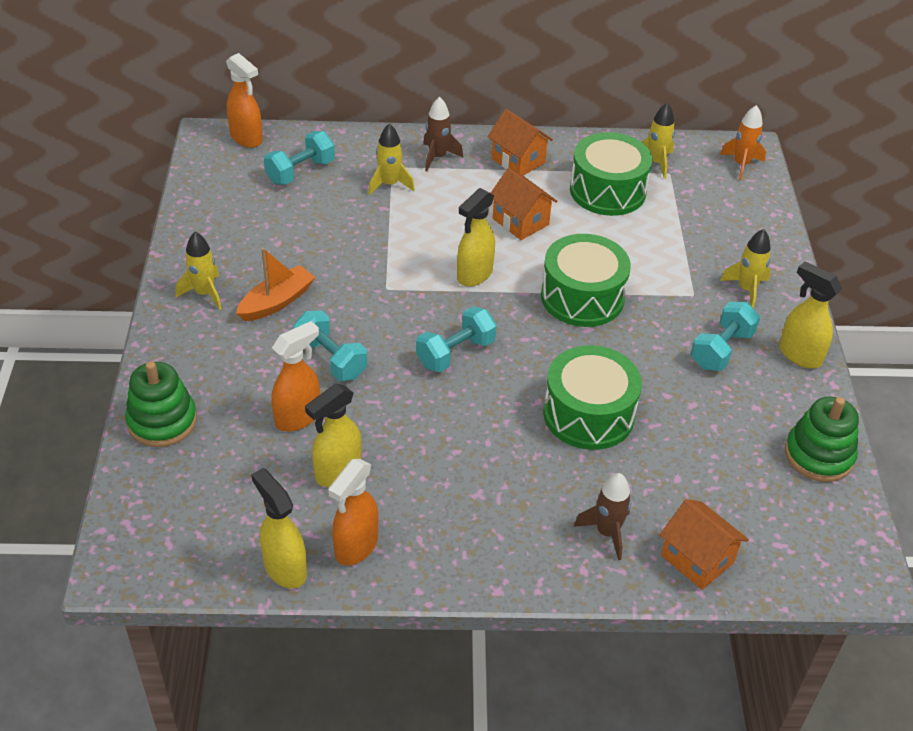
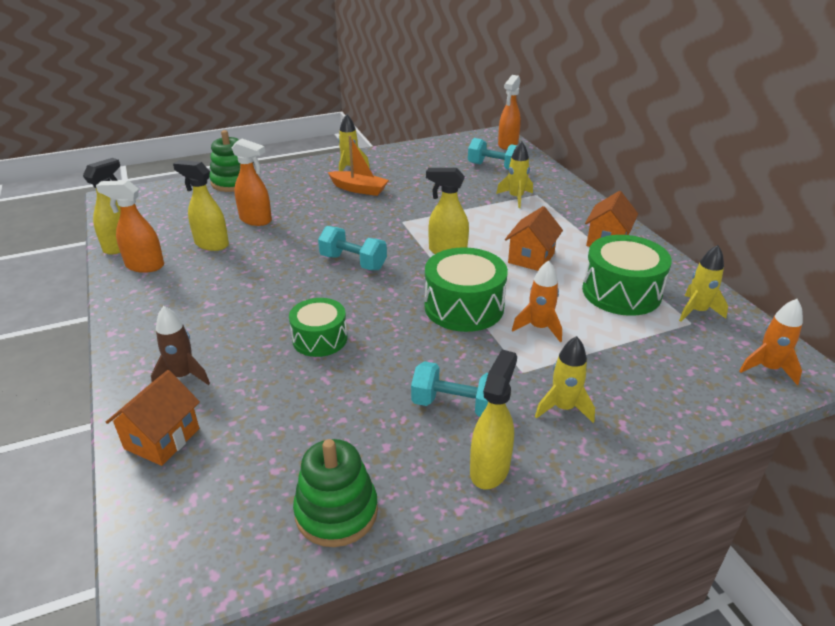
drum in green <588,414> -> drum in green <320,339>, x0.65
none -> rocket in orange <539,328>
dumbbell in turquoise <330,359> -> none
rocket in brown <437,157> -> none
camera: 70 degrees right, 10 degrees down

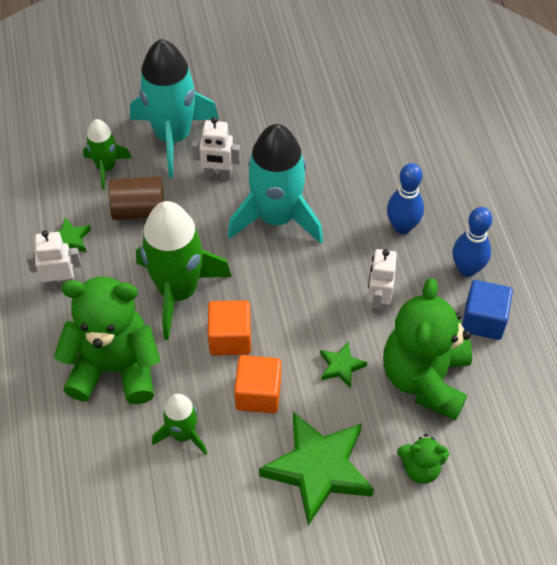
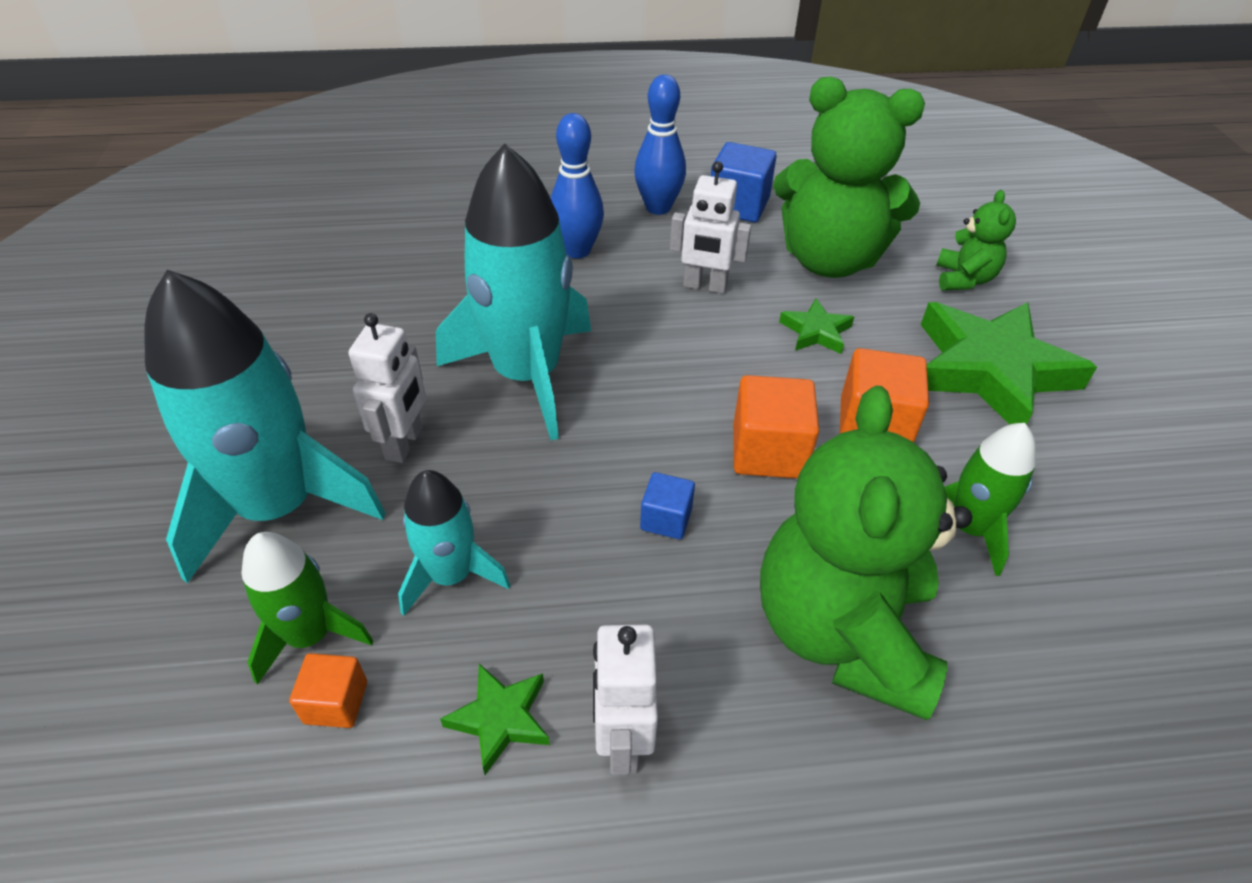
none -> cube in orange <336,702>
cylinder in brown <139,209> -> rocket in turquoise <451,575>
rocket in green <178,291> -> cube in blue <666,519>
camera: 85 degrees left, 10 degrees down

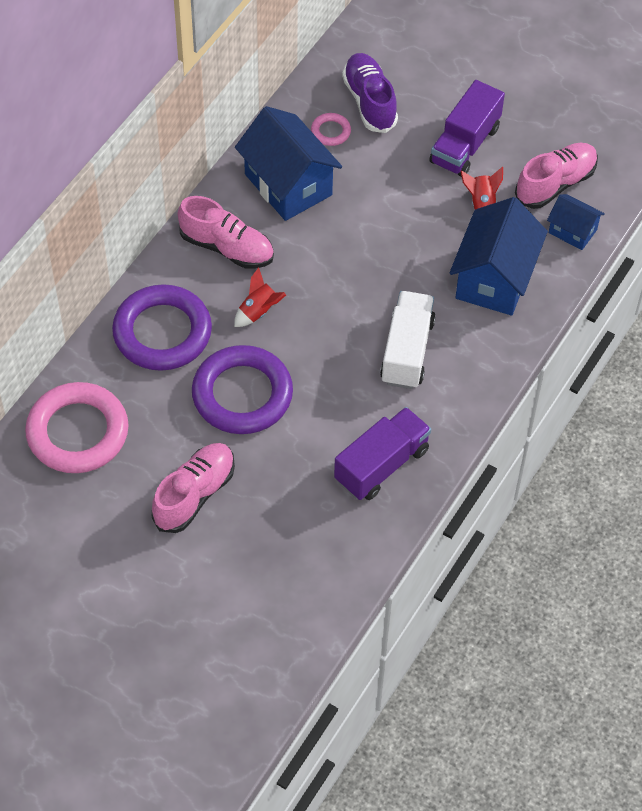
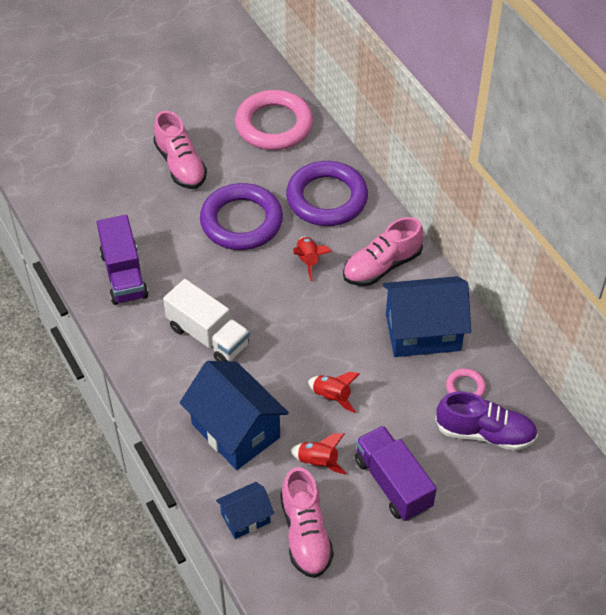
none -> rocket in red <332,396>
camera: 120 degrees right, 5 degrees down

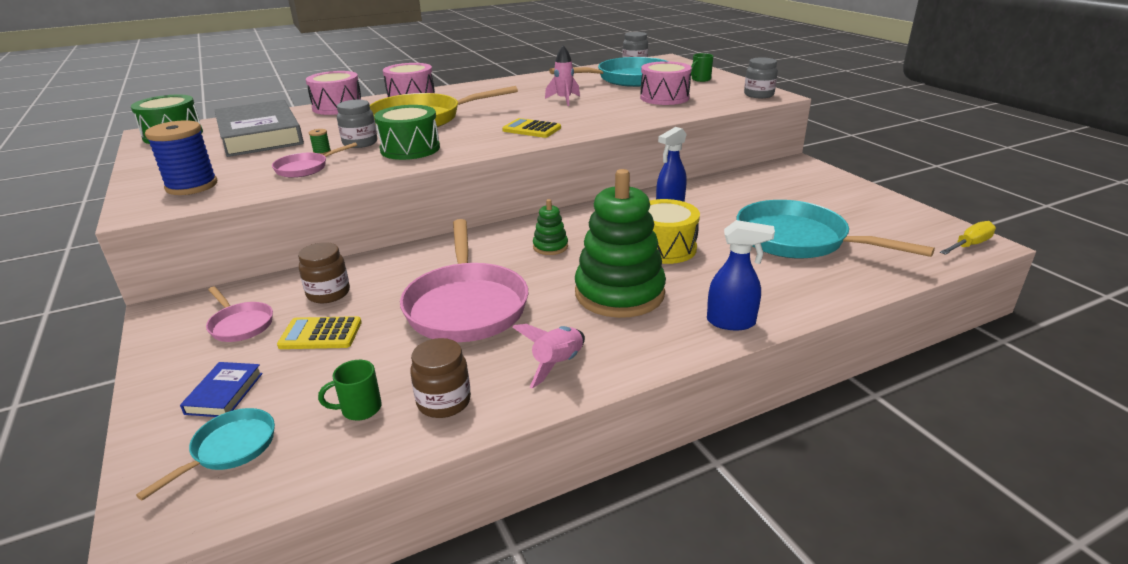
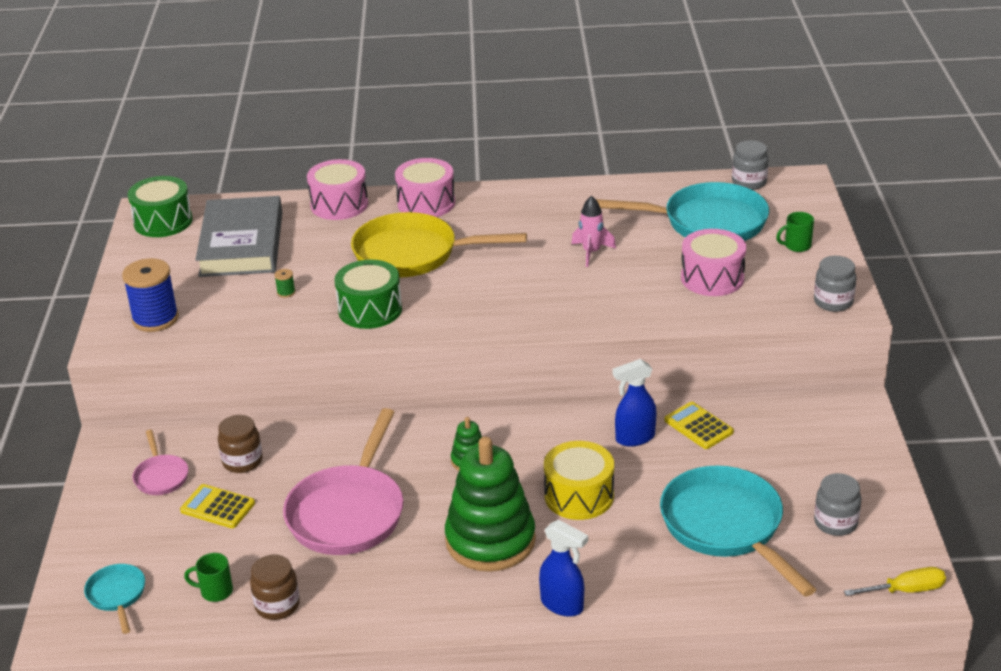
pan in turquoise <230,449> -> pan in turquoise <117,595>, 75 degrees counterclockwise
calculator in yellow <531,129> -> calculator in yellow <698,426>, moved
jar in grey <360,143> -> jar in grey <835,523>, moved
book in blue <224,393> -> none
pan in pink <305,168> -> none
rocket in pink <557,364> -> none
camera: 25 degrees right, 5 degrees up

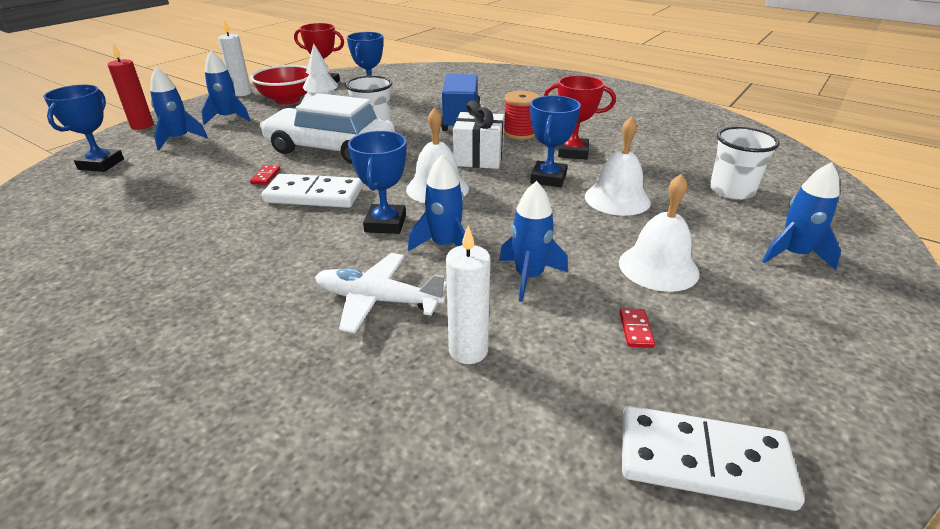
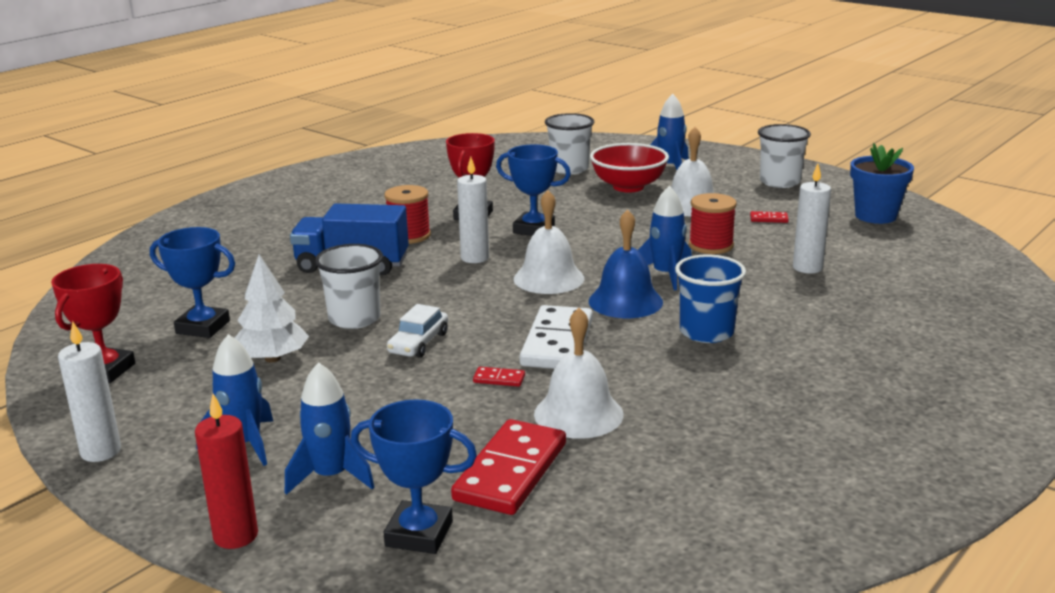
car in white <331,149> -> car in white <418,343>, x0.44
none -> domino in red <510,472>
gift in white <478,158> -> candle in white <475,258>
bell in white <617,199> -> bell in white <578,414>, moved
trophy in blue <385,224> -> bell in blue <625,301>
bowl in red <287,100> -> bowl in red <628,187>, moved
none -> cup in blue <706,332>
rocket in blue <529,277> -> spool in red <711,245>
none -> cup in white <780,182>
domino in white <703,460> -> flower pot in blue <875,216>
plane in white <377,300> -> none
camera: 85 degrees left, 10 degrees down

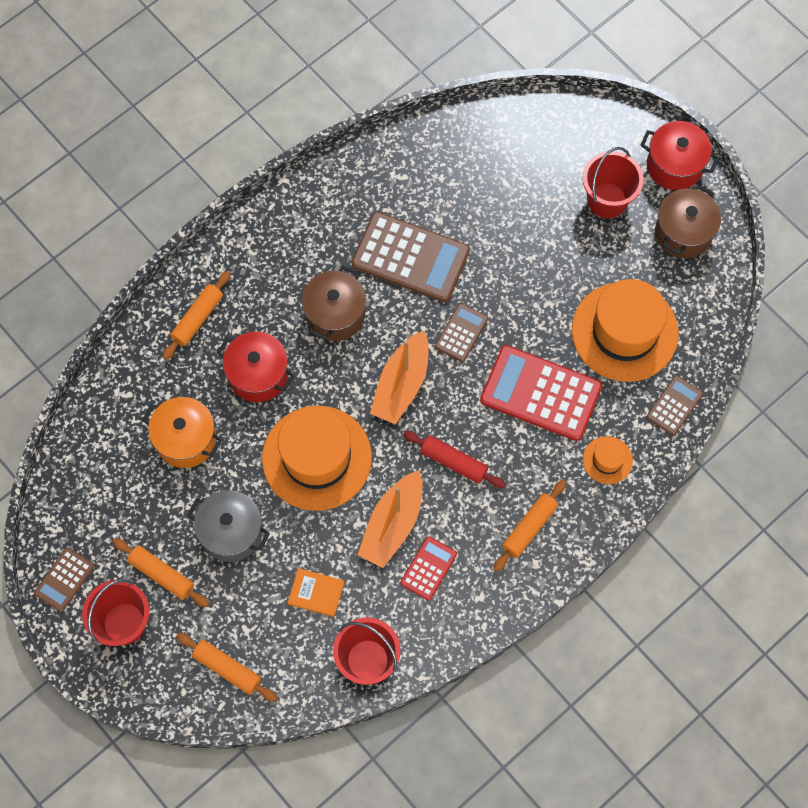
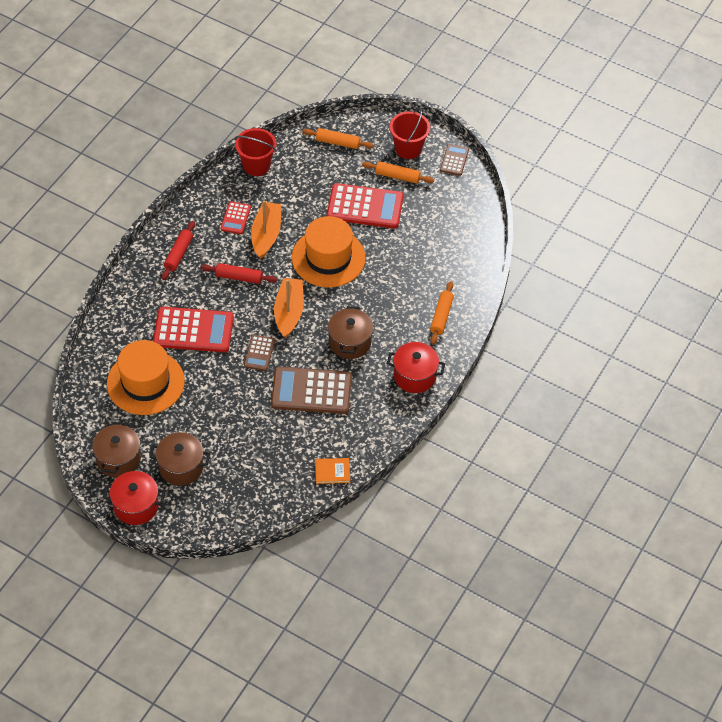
bucket in red <607,200> -> pot in brown <181,467>
rolling pin in orange <529,528> -> rolling pin in red <179,254>
book in orange <316,593> -> book in orange <332,472>, moved
pot in grey <231,532> -> calculator in red <365,206>
pot in red <258,375> -> pot in red <414,376>, moved
pot in orange <186,440> -> none
hat in orange <607,460> -> none
calculator in brown <674,405> -> none
camera: 160 degrees right, 15 degrees down

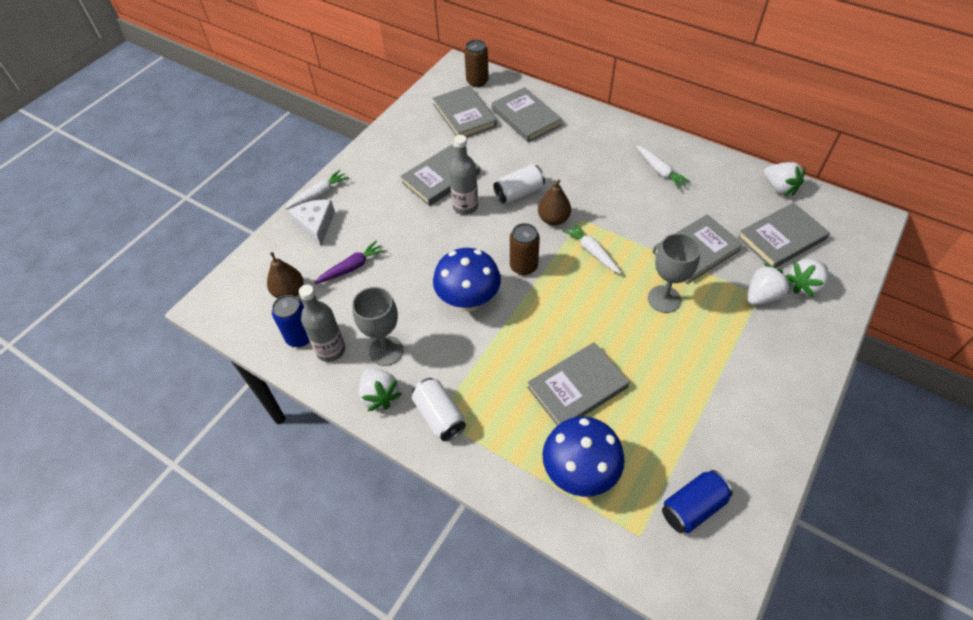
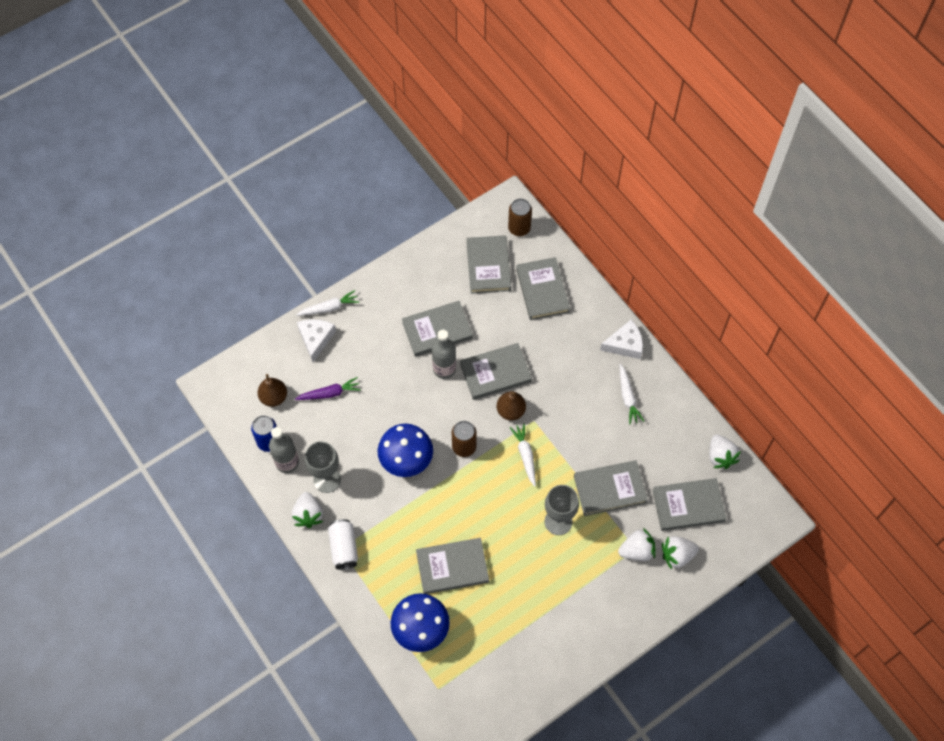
can in white <519,193> -> book in grey <495,373>
none -> cheese in white <625,344>
can in blue <692,507> -> none
camera: 20 degrees right, 10 degrees up

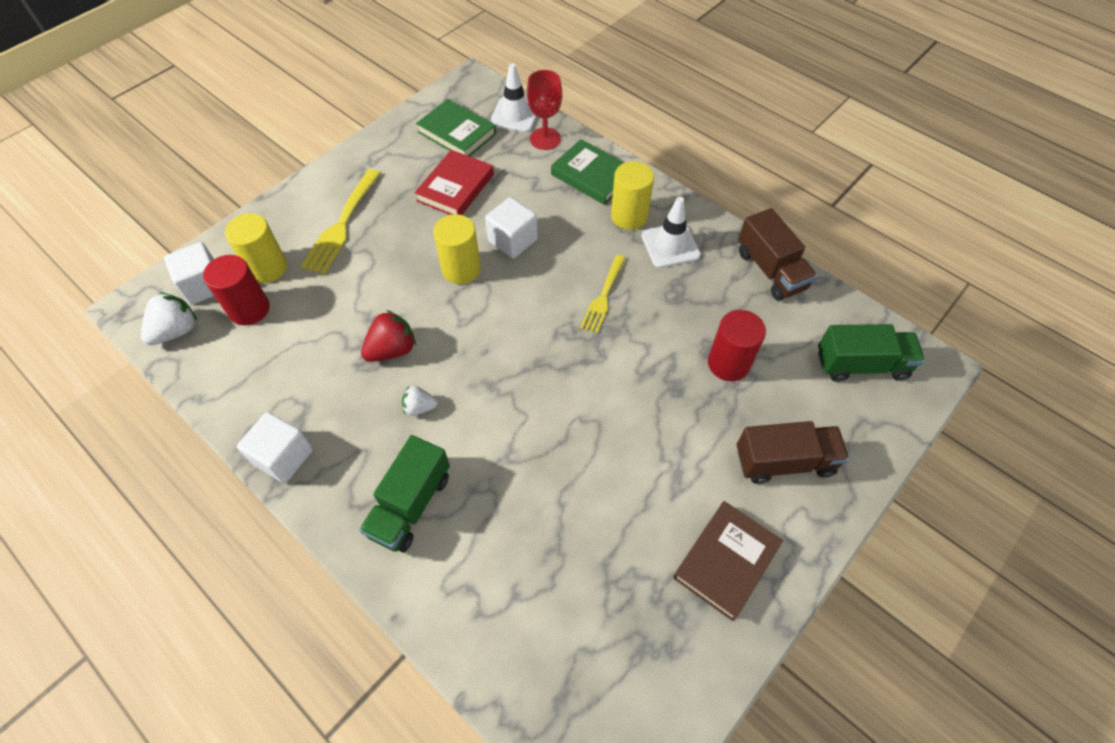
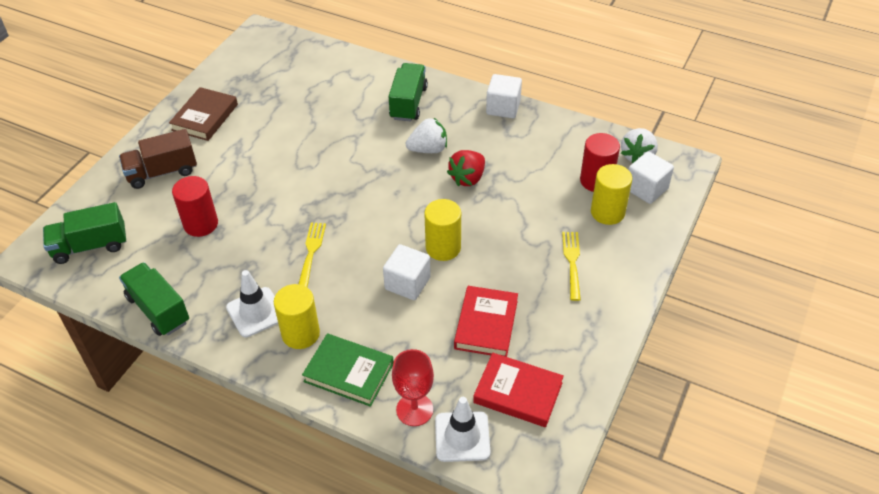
truck in brown <770,270> -> truck in green <158,309>
strawberry in white <419,407> -> strawberry in white <428,149>, x1.66
book in green <457,133> -> book in red <518,392>
fork in yellow <342,224> -> fork in yellow <572,262>, x0.67
camera: 165 degrees right, 10 degrees down

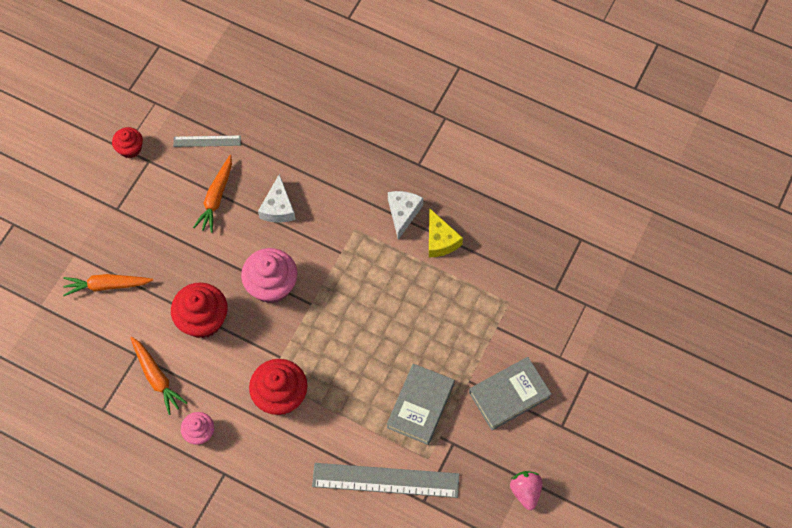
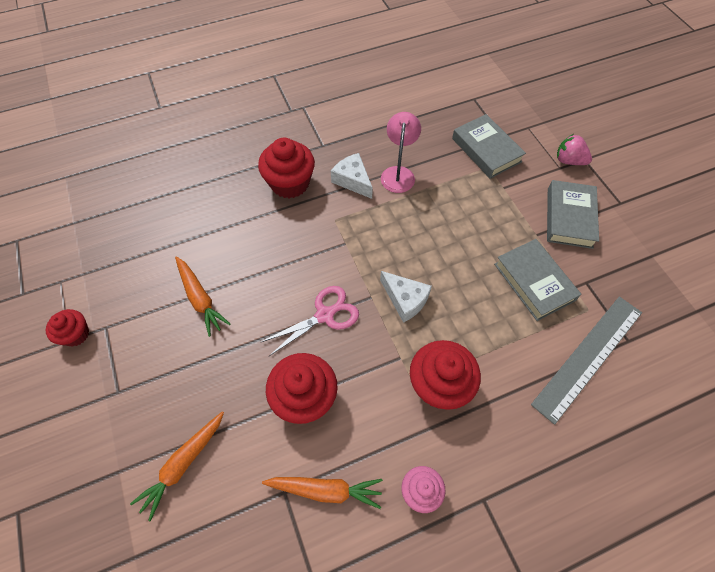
none -> cupcake in red <290,183>
cupcake in pink <272,285> -> scissors in pink <325,315>
cheese in white <278,208> -> cheese in white <405,300>, moved
cheese in yellow <440,240> -> lamp in pink <398,173>
none -> book in grey <486,150>
strawberry in pink <525,491> -> strawberry in pink <569,161>, moved
ruler in grey <207,141> -> none
camera: 50 degrees left, 5 degrees down

